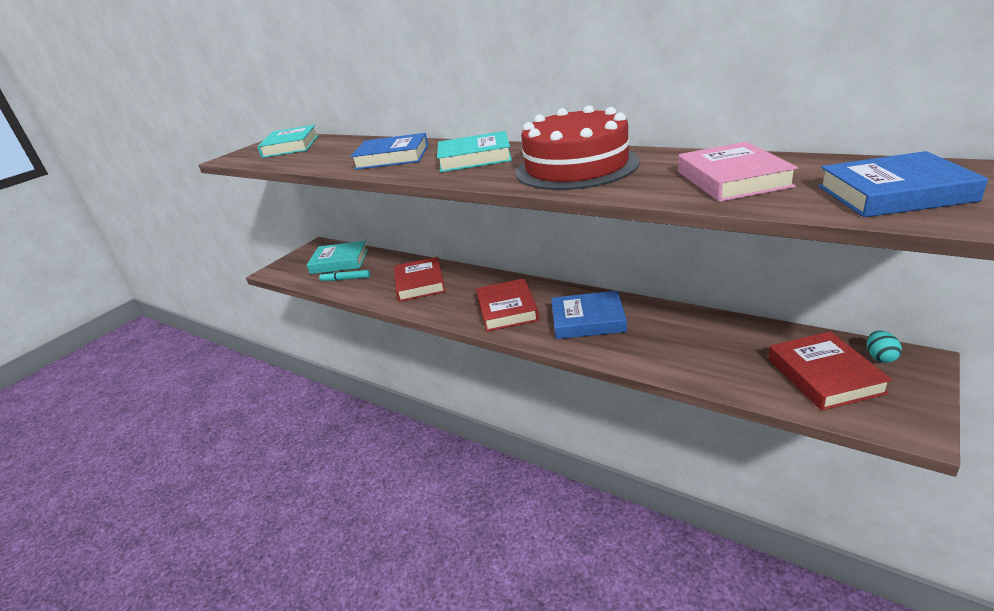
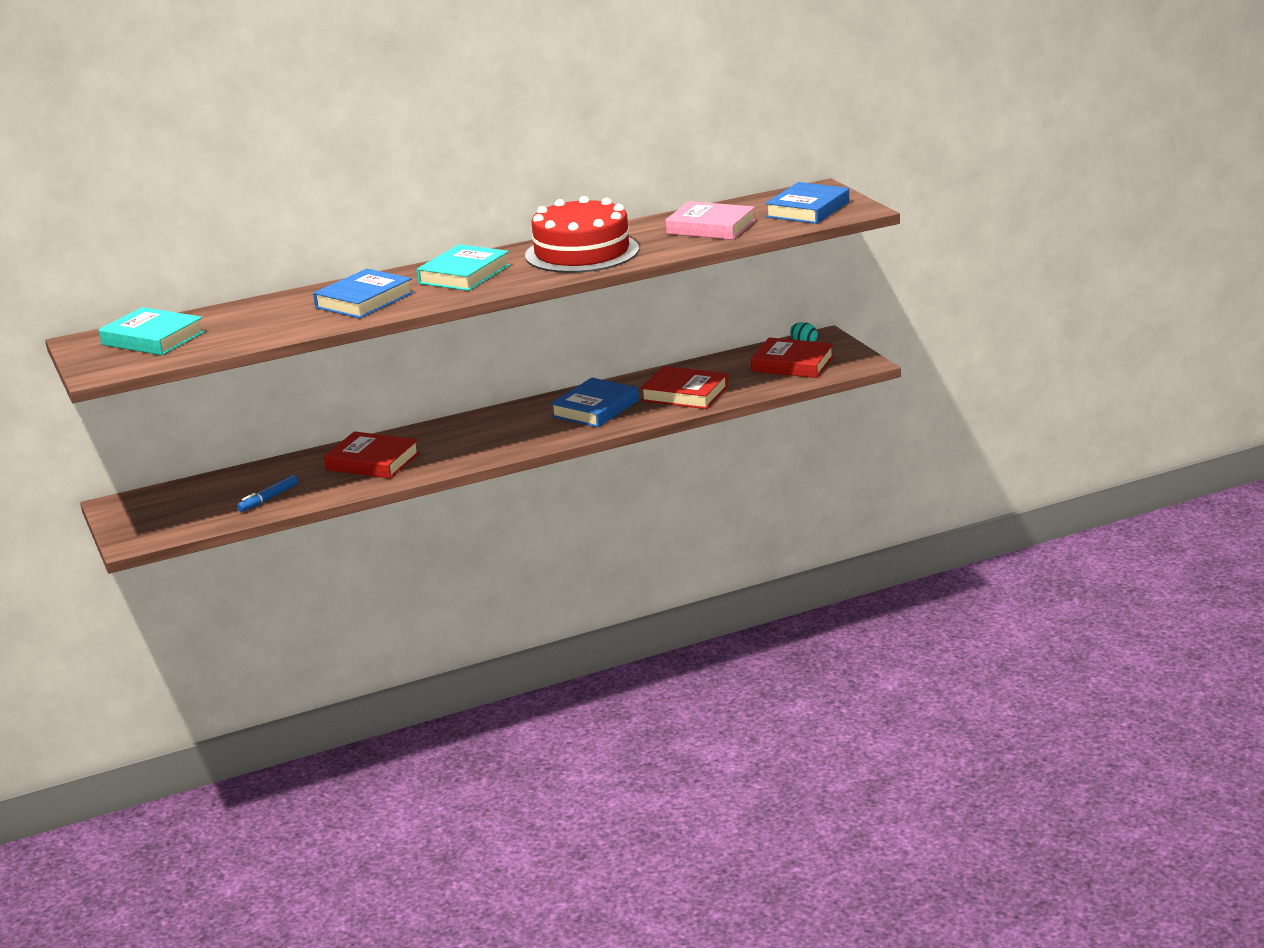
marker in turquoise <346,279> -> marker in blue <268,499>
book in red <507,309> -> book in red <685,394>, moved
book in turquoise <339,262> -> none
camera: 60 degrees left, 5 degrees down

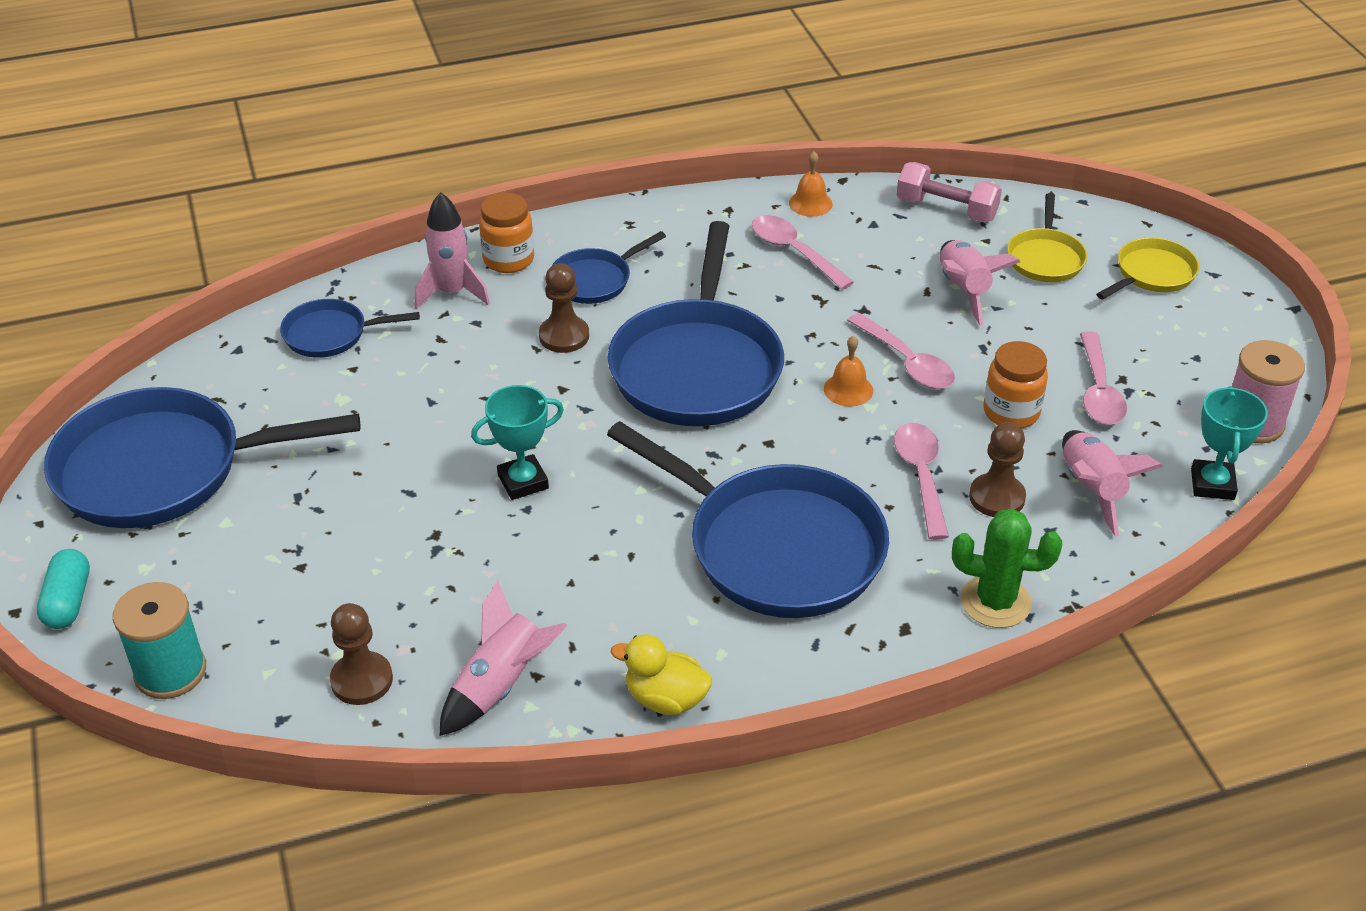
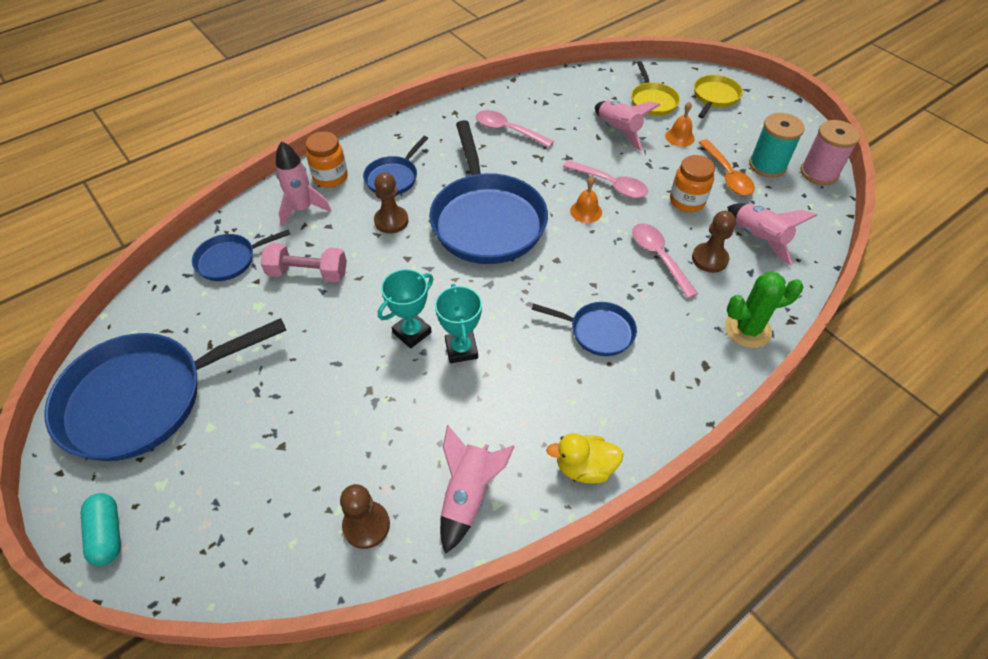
dumbbell in pink <946,209> -> dumbbell in pink <308,273>, moved
trophy in turquoise <1212,484> -> trophy in turquoise <461,349>, moved
pan in blue <775,546> -> pan in blue <597,331>, x0.49
bell in orange <810,203> -> bell in orange <679,137>, moved
spoon in pink <1098,391> -> spoon in orange <727,175>
spool in turquoise <170,671> -> spool in turquoise <767,165>, moved
camera: 20 degrees left, 10 degrees up

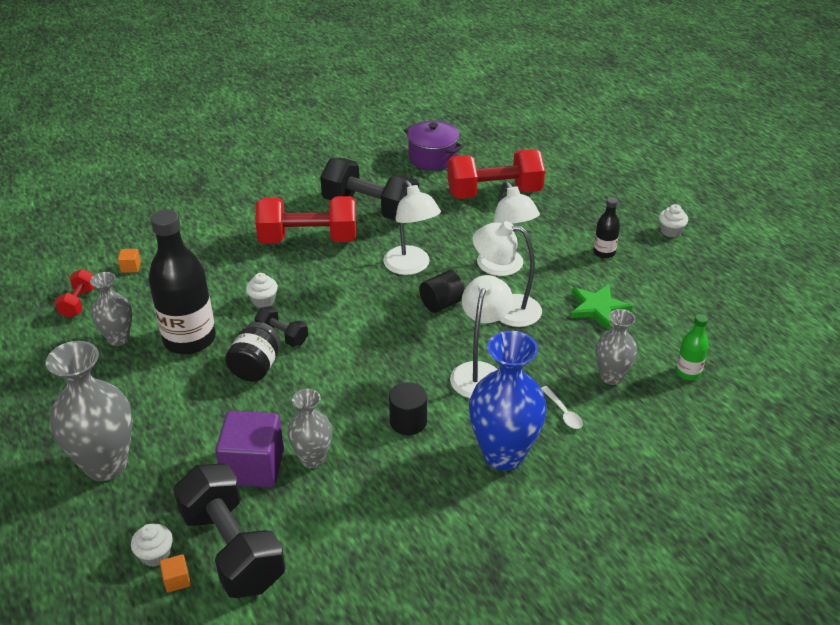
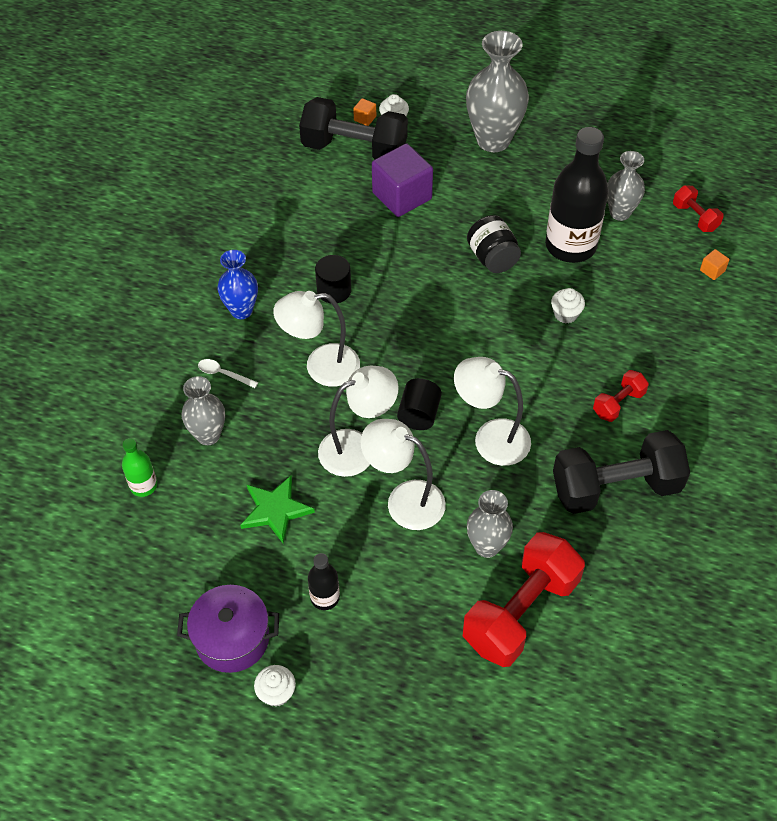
pot in purple <433,158> -> pot in purple <232,638>, moved
vase in blue <503,454> -> vase in blue <241,310>, x0.59
lamp in white <479,372> -> lamp in white <321,366>, 105 degrees clockwise
vase in grey <312,459> -> vase in grey <487,546>, moved
dumbbell in red <308,239> -> dumbbell in red <618,403>, x0.48
dumbbell in black <282,336> -> none
camera: 140 degrees right, 15 degrees up

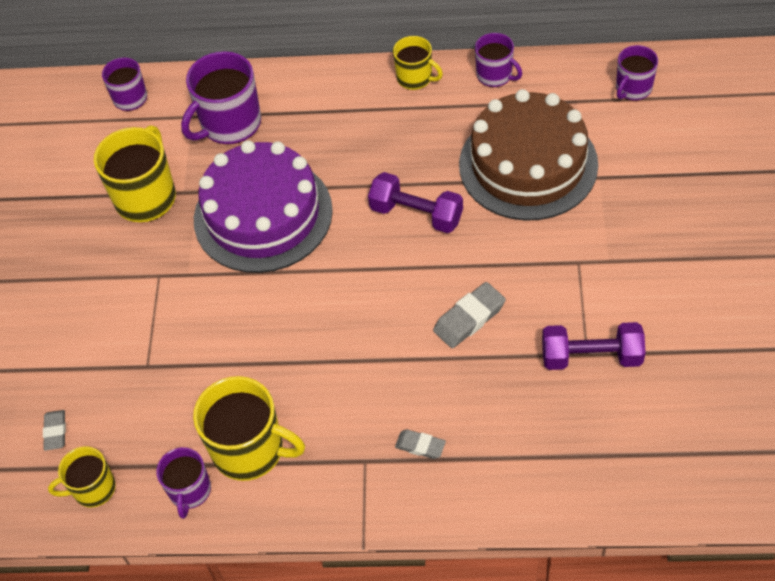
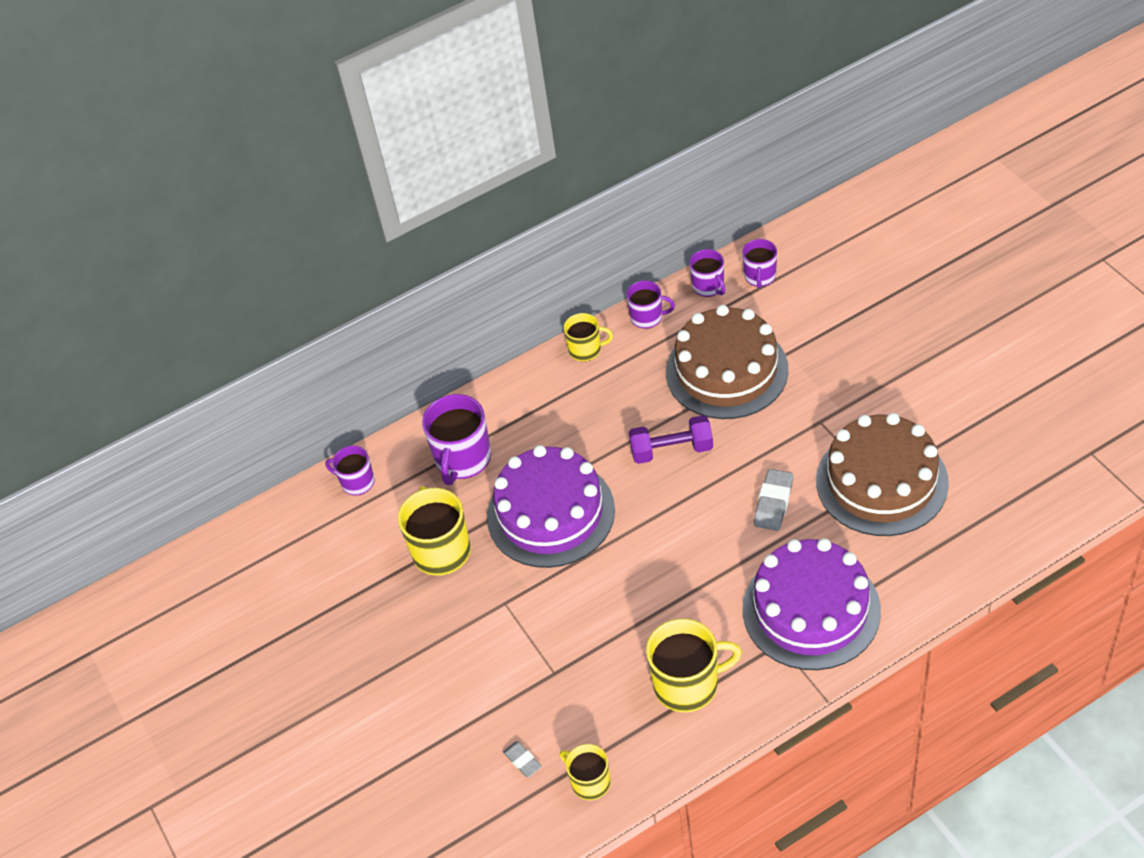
mug in yellow <93,489> -> mug in yellow <590,782>, 90 degrees clockwise
mug in purple <190,491> -> mug in purple <708,287>, moved
eraser in grey <420,446> -> cake in purple <811,610>
dumbbell in purple <591,357> -> cake in brown <881,482>
camera: 30 degrees left, 5 degrees down

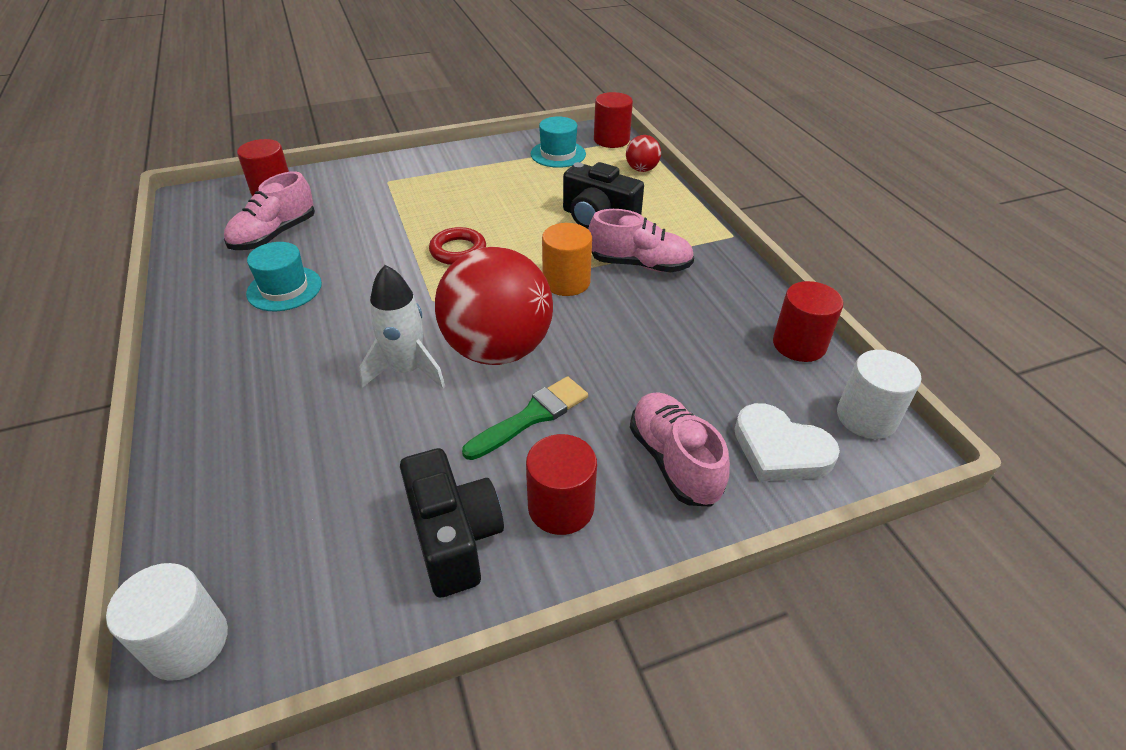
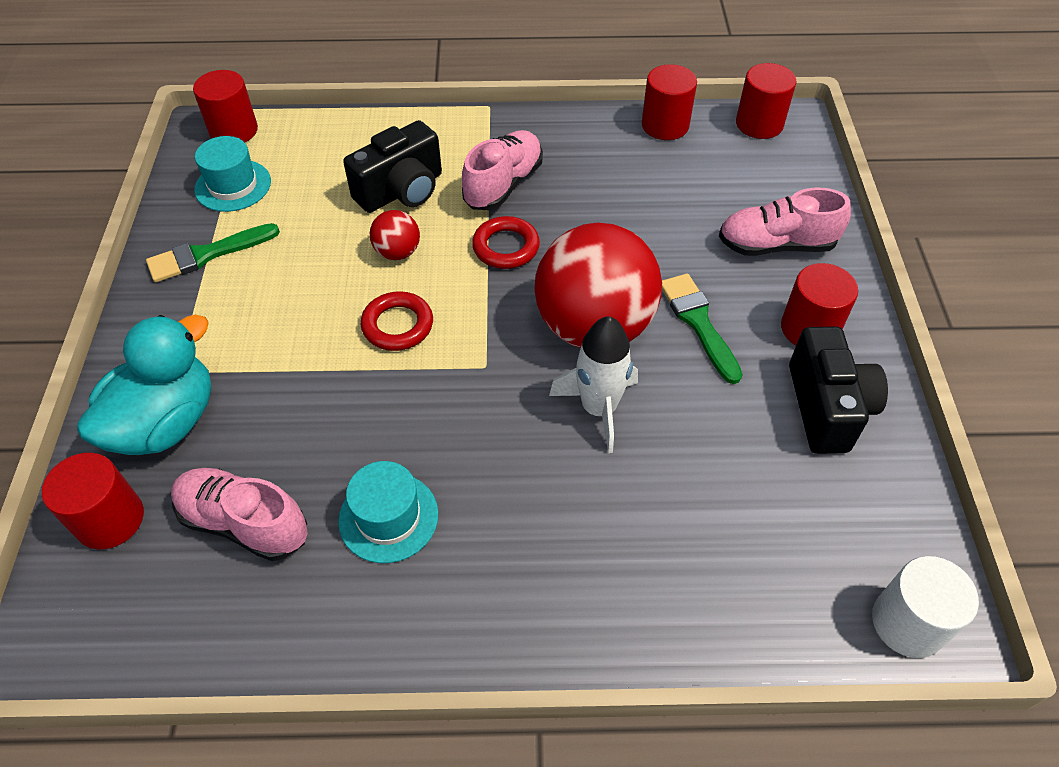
none -> duck in turquoise <166,423>
none -> brush in green <207,254>
shoe in pink <274,235> -> shoe in pink <244,523>, 150 degrees clockwise
ball in red <641,169> -> ball in red <397,252>, moved
cylinder in orange <566,282> -> ring in red <506,247>
cylinder in white <866,417> -> cylinder in red <759,124>
camera in black <454,537> -> camera in black <827,407>, 90 degrees clockwise
heart in white <780,449> -> none
camera: 70 degrees left, 10 degrees up

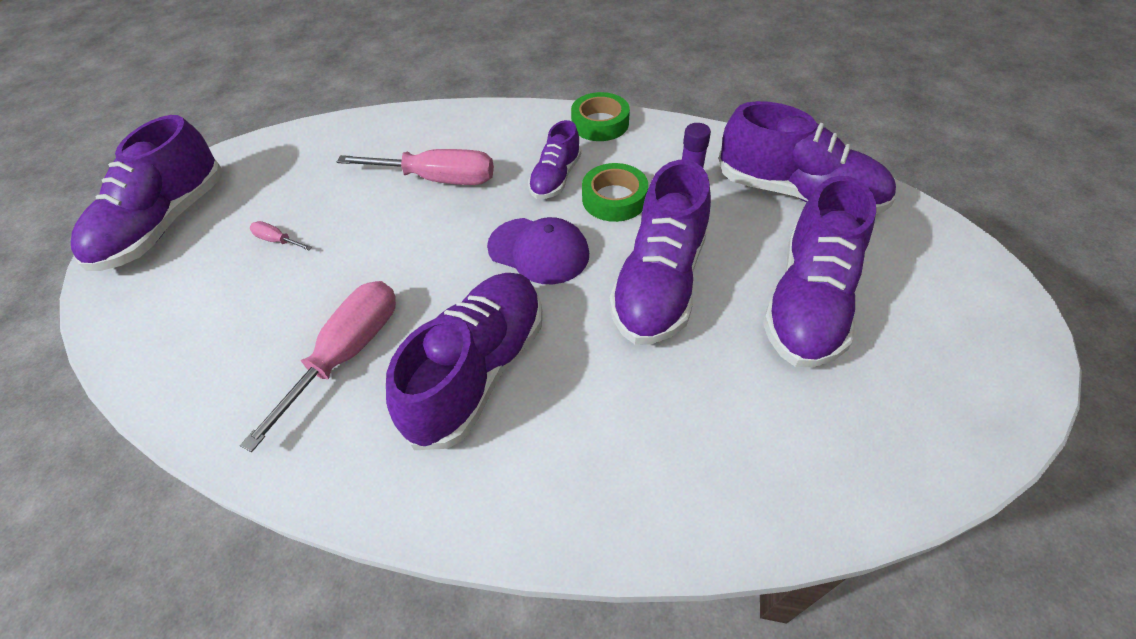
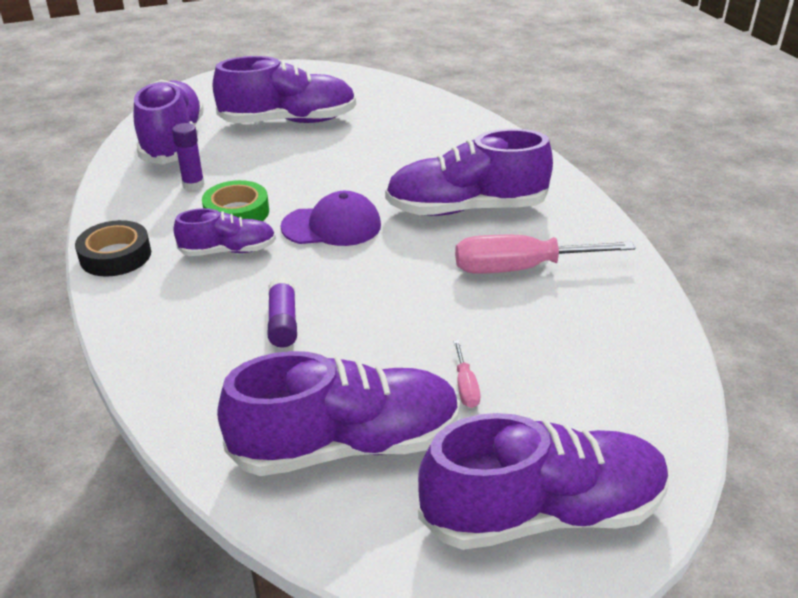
tape in green <600,123> -> tape in black <115,256>
shoe in purple <659,282> -> shoe in purple <346,445>, moved
screwdriver in pink <438,179> -> glue stick in purple <283,322>
cap in purple <539,251> -> cap in purple <332,226>, 90 degrees clockwise
camera: 125 degrees left, 15 degrees down

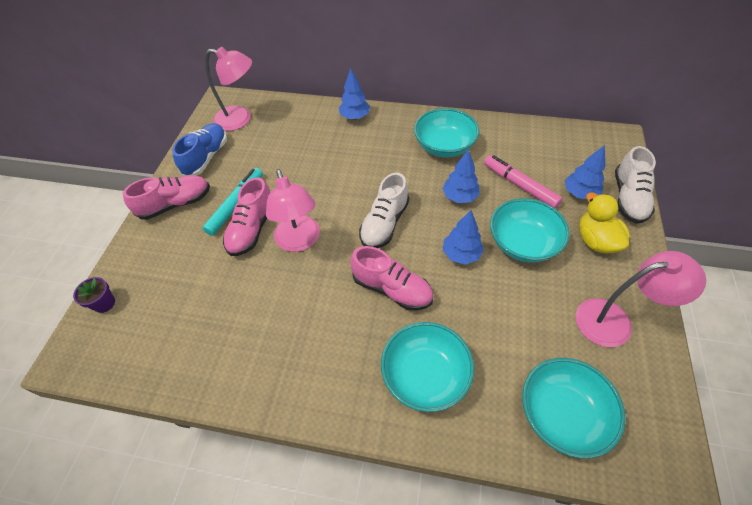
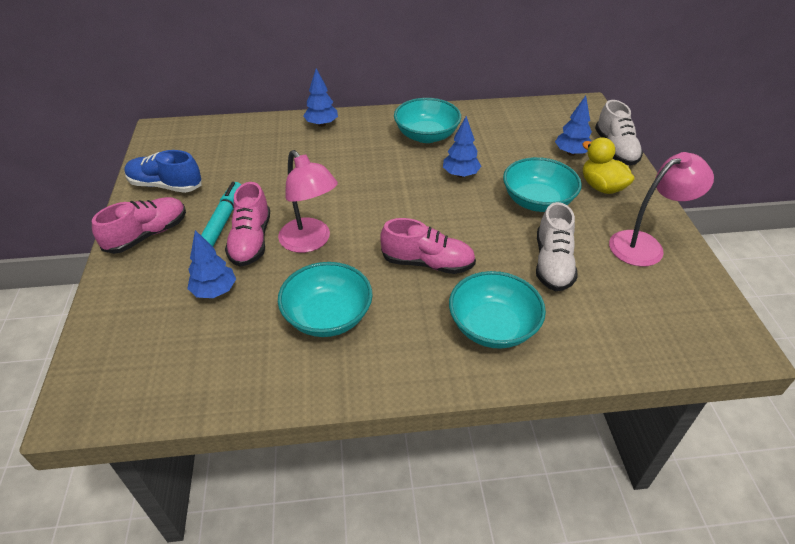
shoe in blue <206,157> -> shoe in blue <166,185>, 75 degrees counterclockwise
tree in blue <461,254> -> tree in blue <214,291>, moved
bowl in turquoise <562,414> -> bowl in turquoise <328,316>, moved
shoe in white <384,223> -> shoe in white <552,263>, moved
flower pot in purple <104,303> -> none
lamp in pink <240,119> -> none
marker in pink <519,185> -> none
camera: 20 degrees left, 10 degrees down

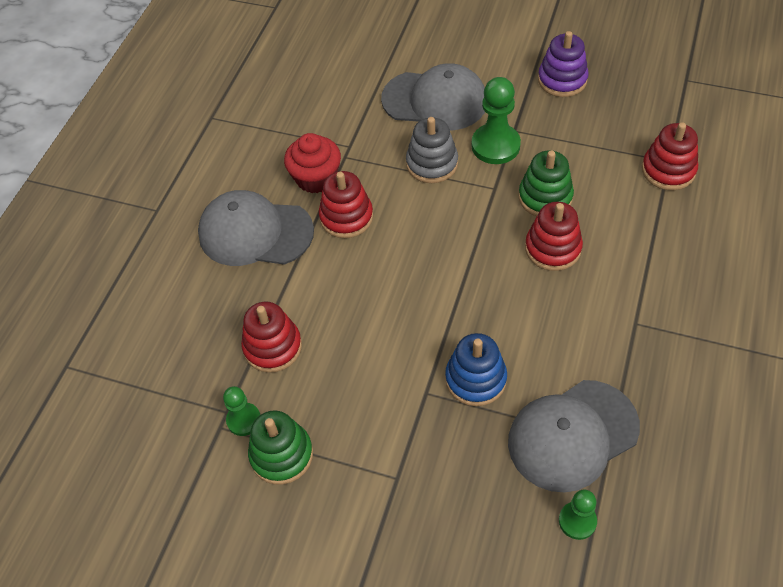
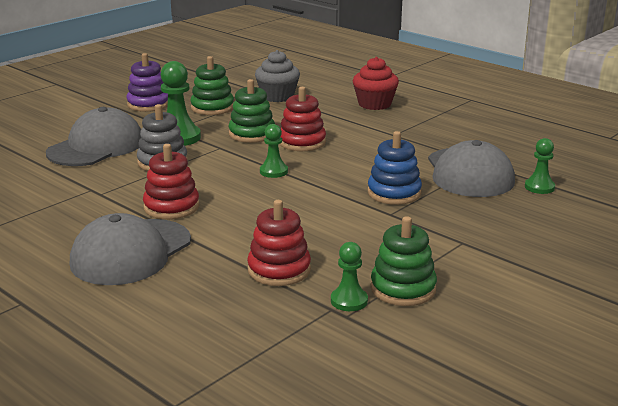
none -> stacking toy in green <212,108>
stacking toy in red <668,170> -> cupcake in grey <277,96>
none -> pawn in green <273,171>
cupcake in red <316,178> -> cupcake in red <374,104>, moved
camera: 70 degrees left, 30 degrees down

